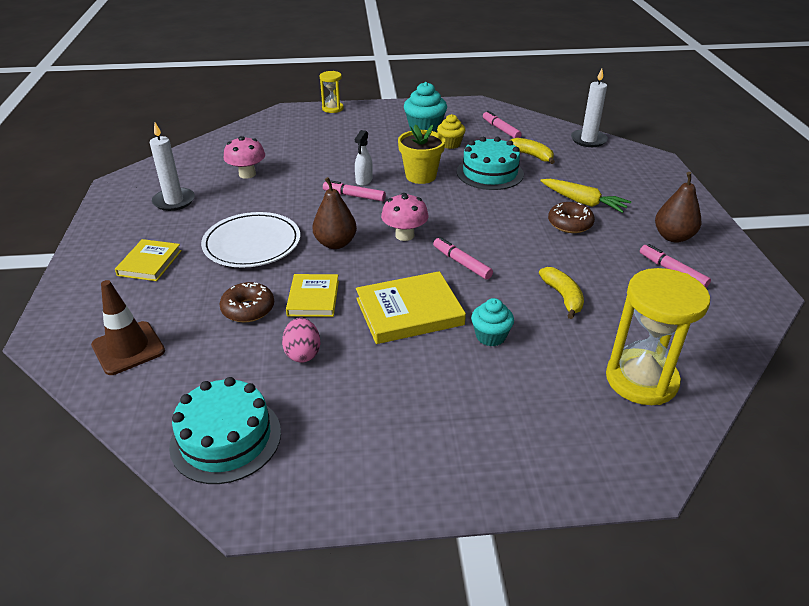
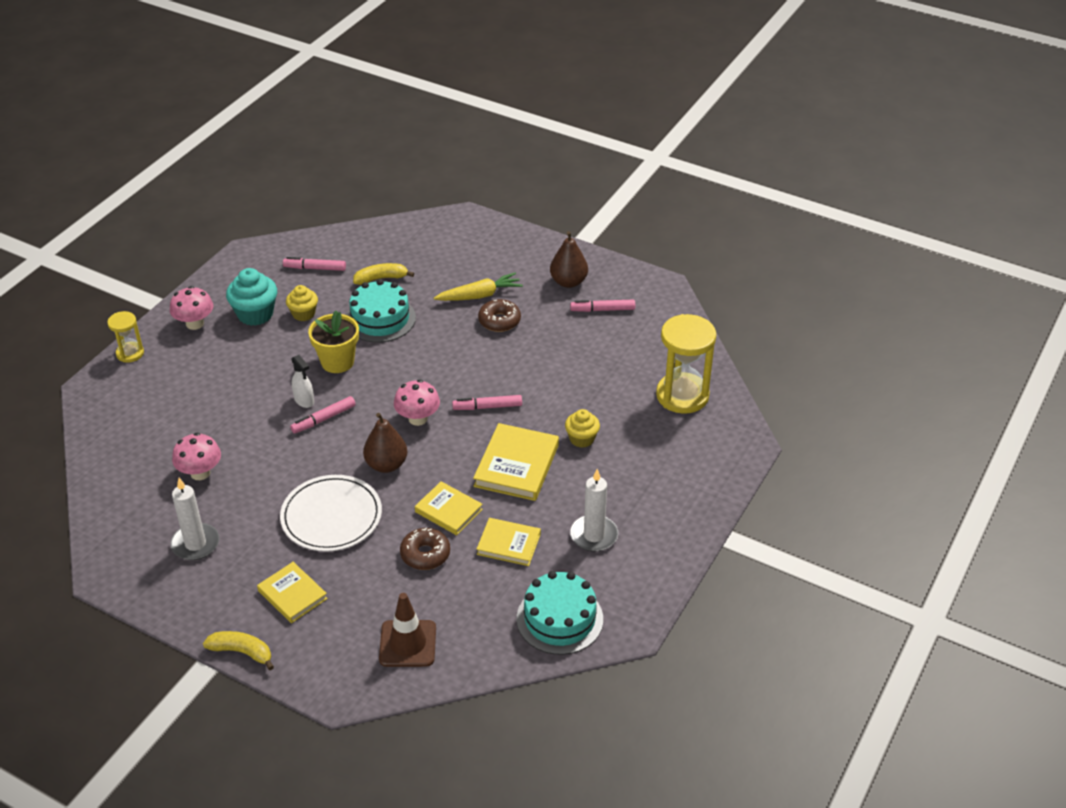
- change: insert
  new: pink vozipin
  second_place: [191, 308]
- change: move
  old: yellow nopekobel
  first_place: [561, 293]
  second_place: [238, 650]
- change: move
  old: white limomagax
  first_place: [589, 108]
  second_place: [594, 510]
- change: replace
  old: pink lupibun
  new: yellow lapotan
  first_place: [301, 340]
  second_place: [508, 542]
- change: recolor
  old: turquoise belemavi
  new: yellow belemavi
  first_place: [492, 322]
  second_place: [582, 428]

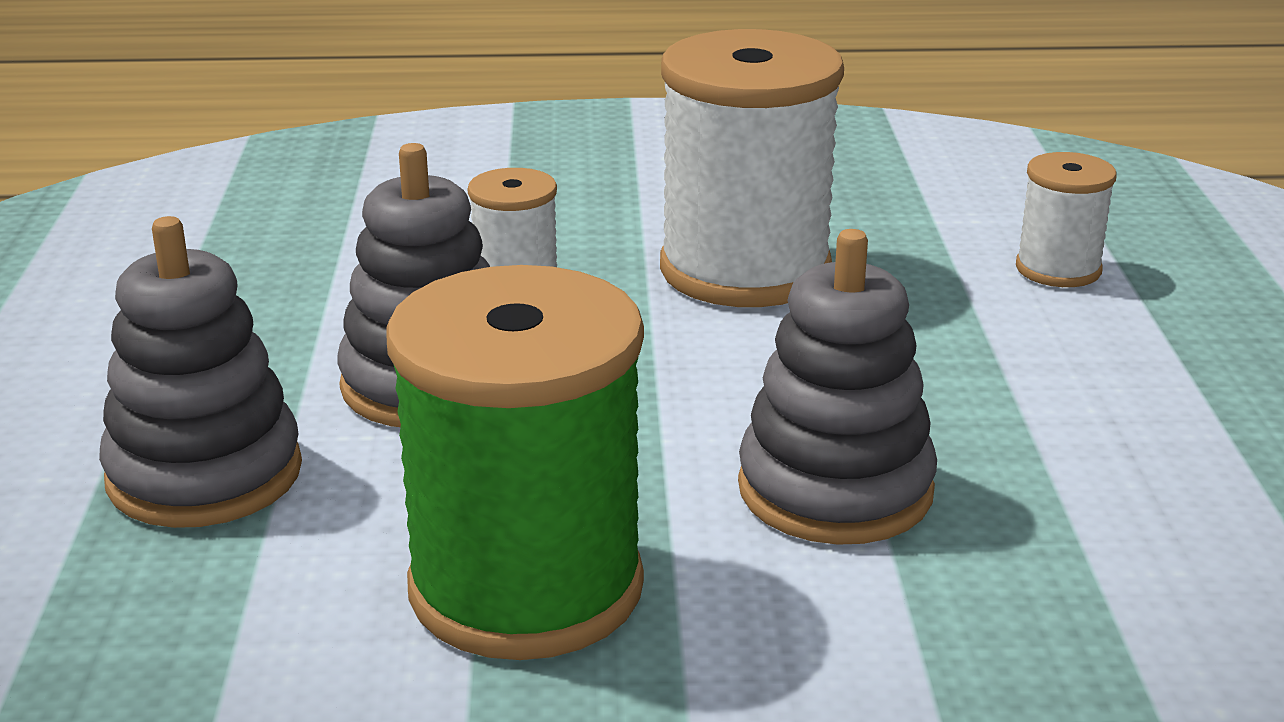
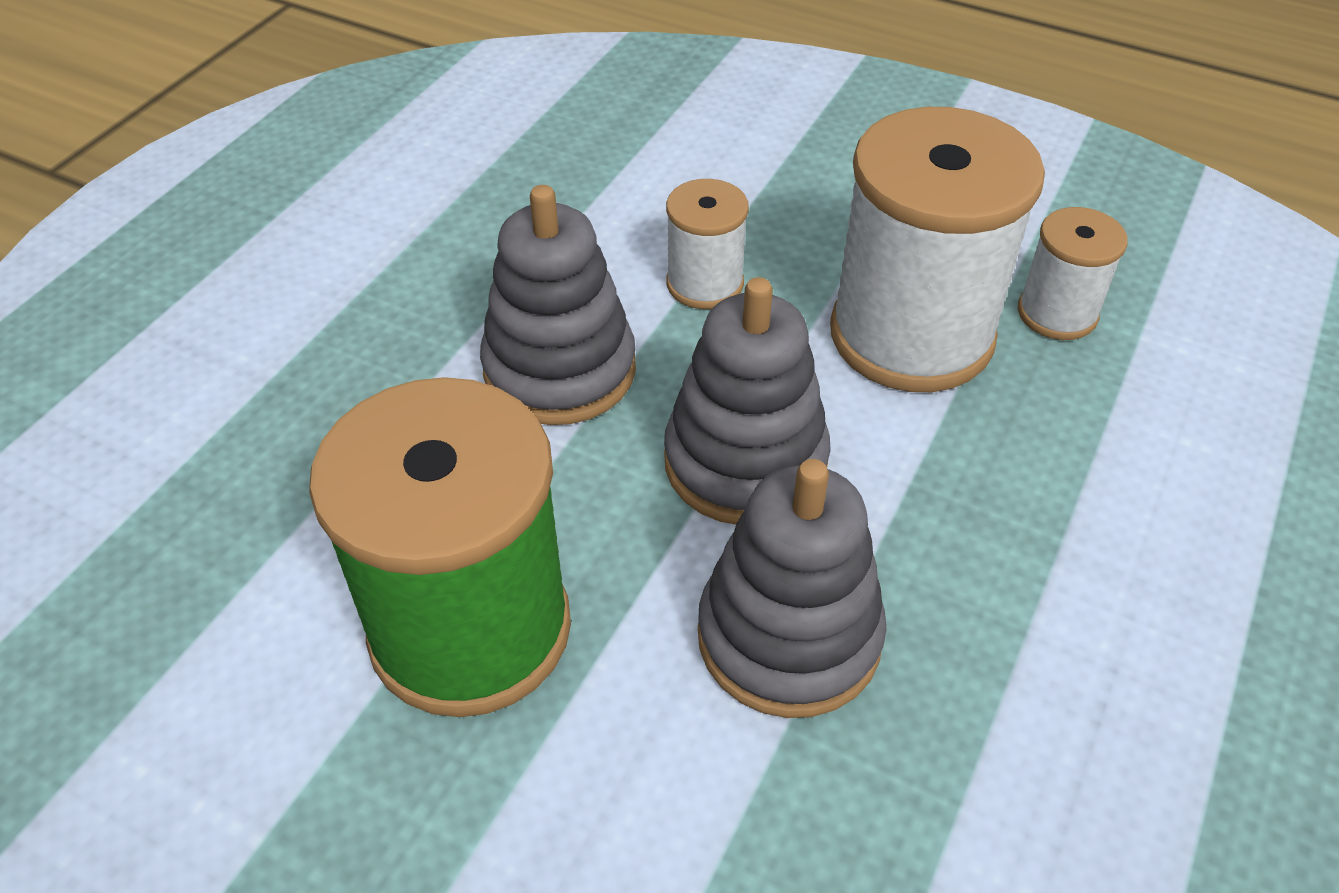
- change: move
  old: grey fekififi
  first_place: [200, 372]
  second_place: [747, 401]
- change: move
  old: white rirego
  first_place: [1066, 219]
  second_place: [1073, 273]

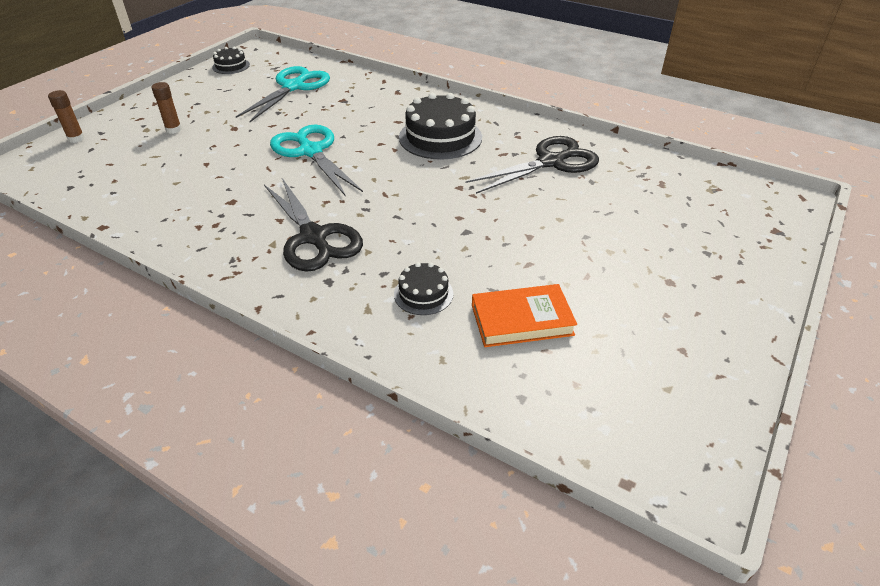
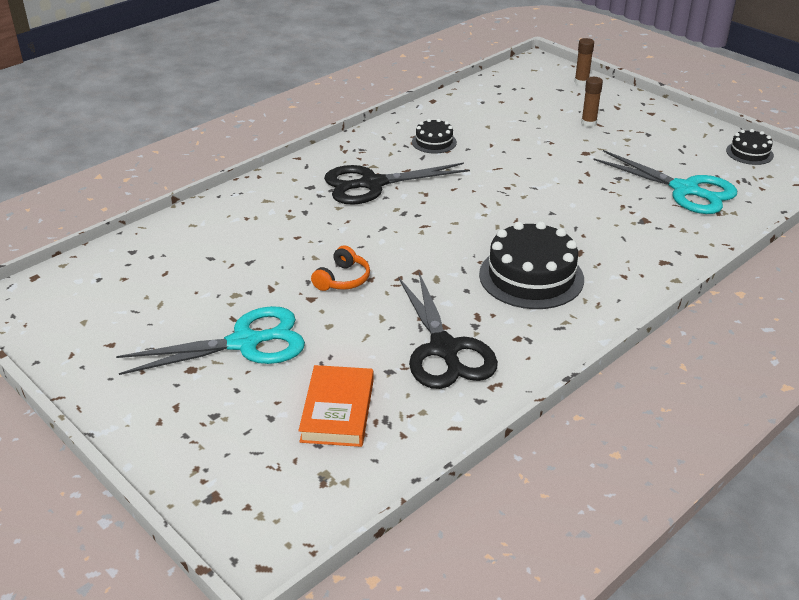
- change: insert
  new: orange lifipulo
  second_place: [340, 268]
- change: move
  old: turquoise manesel
  first_place: [316, 160]
  second_place: [210, 340]
- change: move
  old: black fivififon
  first_place: [424, 288]
  second_place: [434, 136]
- change: move
  old: orange lapotan
  first_place: [524, 315]
  second_place: [336, 406]

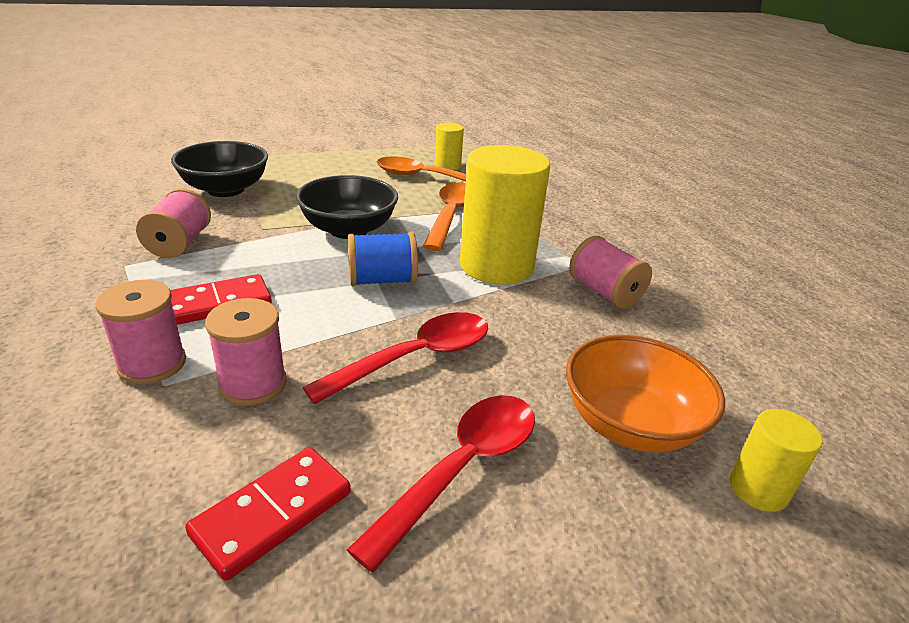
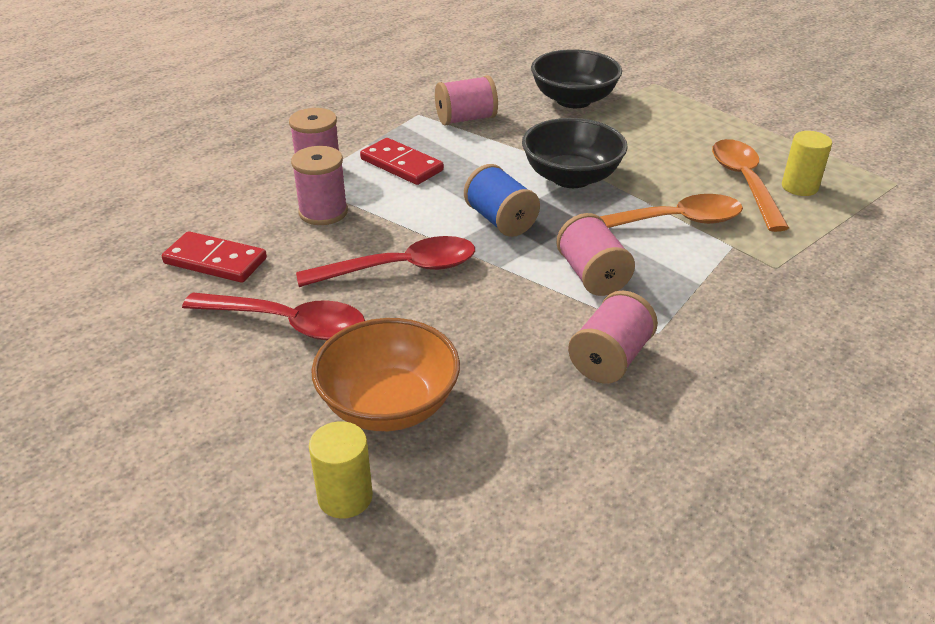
- change: replace
  old: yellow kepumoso
  new: pink rirego
  first_place: [505, 215]
  second_place: [595, 254]
- change: rotate
  old: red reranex
  first_place: [395, 358]
  second_place: [385, 261]
  degrees: -45

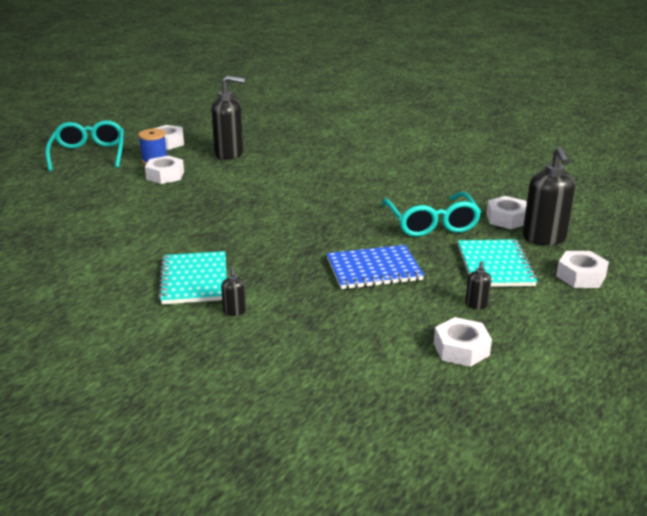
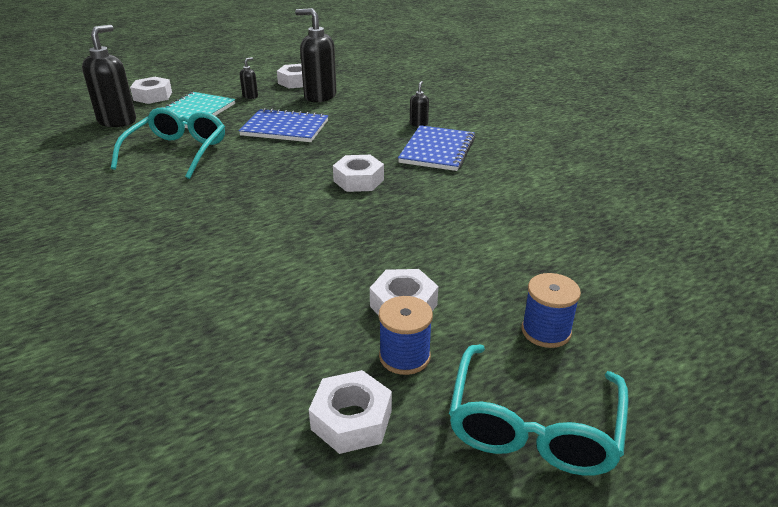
- change: insert
  new: blue rirego
  second_place: [551, 310]
- change: move
  old: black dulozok
  first_place: [228, 117]
  second_place: [316, 55]
- change: move
  old: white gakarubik
  first_place: [507, 212]
  second_place: [358, 173]
- change: recolor
  old: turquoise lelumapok
  new: blue lelumapok
  first_place: [192, 277]
  second_place: [436, 148]

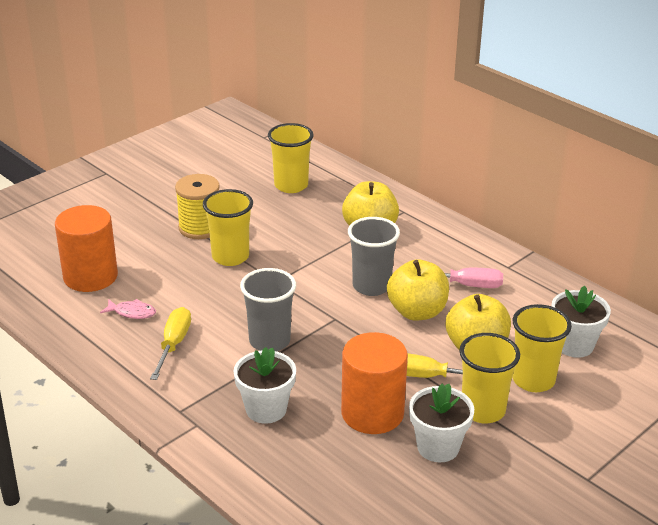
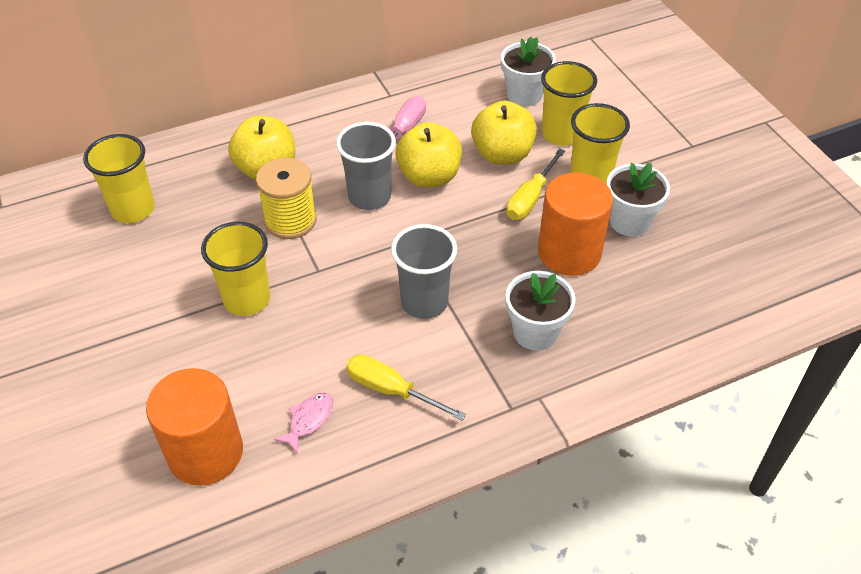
- change: move
  old: yellow rirego
  first_place: [197, 206]
  second_place: [286, 198]

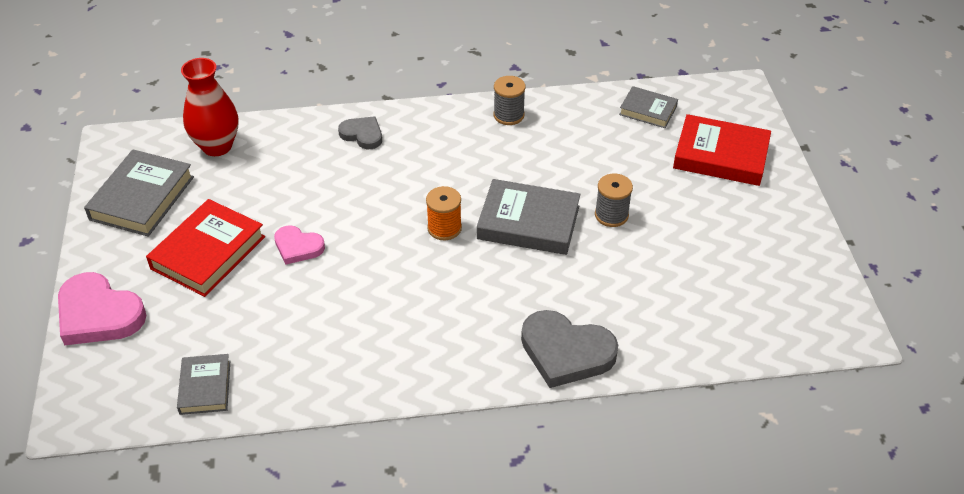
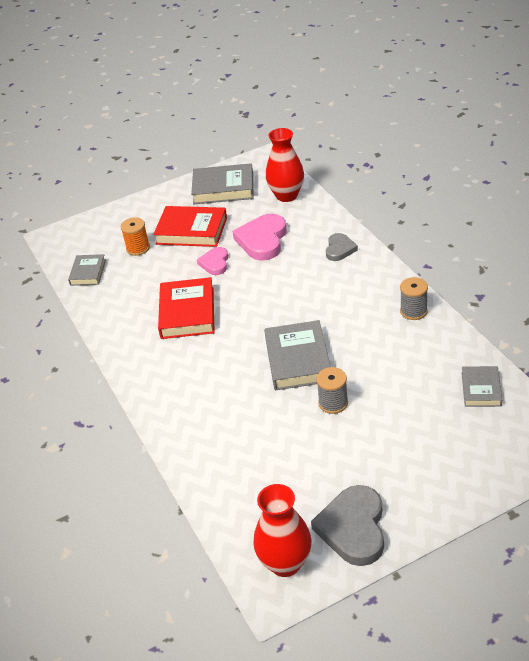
- change: insert
  new: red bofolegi
  second_place: [282, 530]
- change: move
  old: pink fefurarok
  first_place: [102, 308]
  second_place: [259, 237]
- change: move
  old: orange rirego
  first_place: [444, 213]
  second_place: [135, 236]
- change: move
  old: grey fefurarok
  first_place: [569, 349]
  second_place: [347, 525]
- change: move
  old: red lapotan
  first_place: [722, 150]
  second_place: [186, 308]
- change: rotate
  old: grey lapotan
  first_place: [203, 384]
  second_place: [87, 270]
  degrees: -60

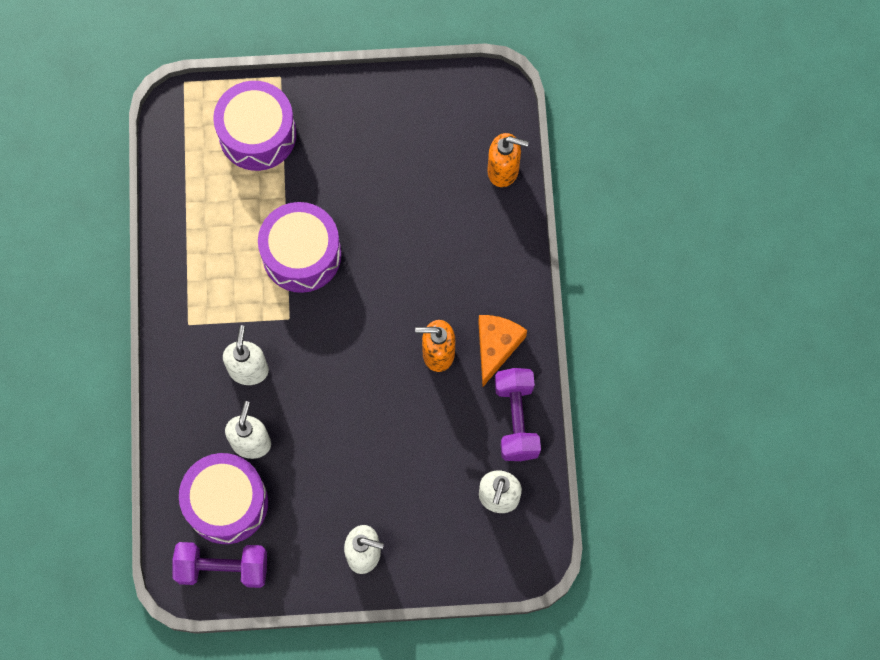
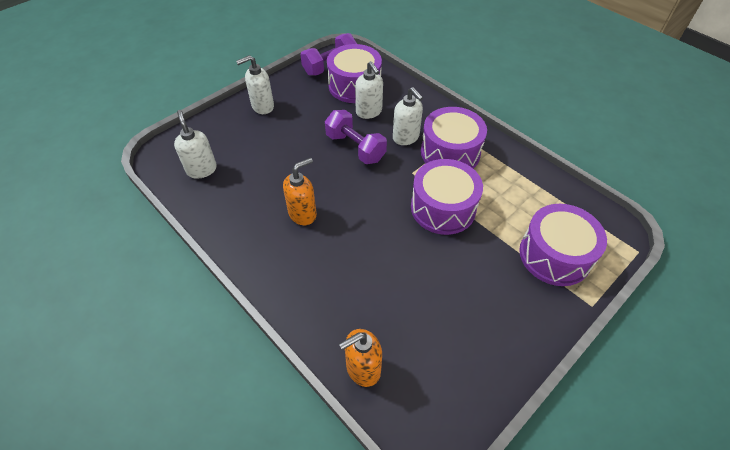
- change: delete
  old: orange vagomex
  first_place: [502, 351]
- change: insert
  new: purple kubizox
  second_place: [454, 138]
- change: move
  old: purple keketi
  first_place: [518, 414]
  second_place: [356, 137]

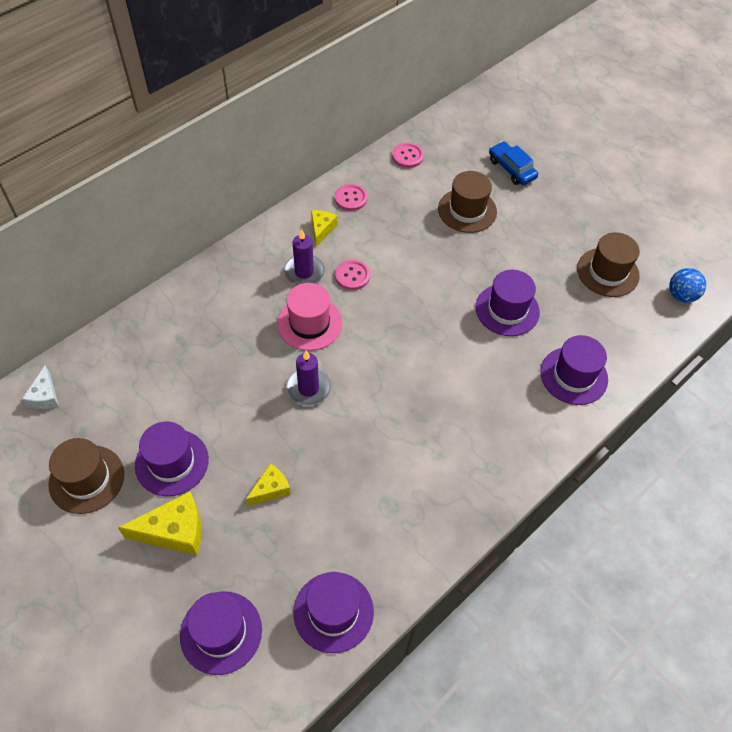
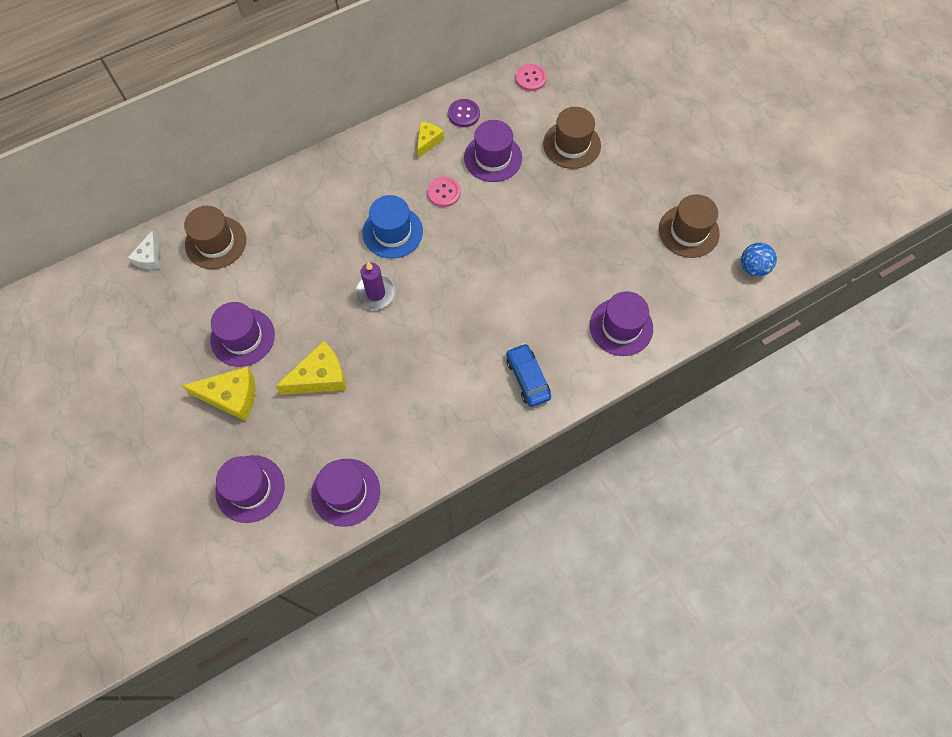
- change: delete
  old: purple limomagax
  first_place: [304, 257]
- change: move
  old: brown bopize
  first_place: [86, 476]
  second_place: [215, 237]
- change: move
  old: purple bopize
  first_place: [508, 303]
  second_place: [493, 151]
- change: move
  old: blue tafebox
  first_place: [513, 163]
  second_place: [528, 375]
- change: recolor
  old: pink bopize
  new: blue bopize
  first_place: [309, 317]
  second_place: [392, 227]
- change: recolor
  old: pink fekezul
  new: purple fekezul
  first_place: [351, 197]
  second_place: [464, 113]
- change: resize
  old: yellow vagomex
  first_place: [268, 485]
  second_place: [311, 368]
  factor: 1.66

